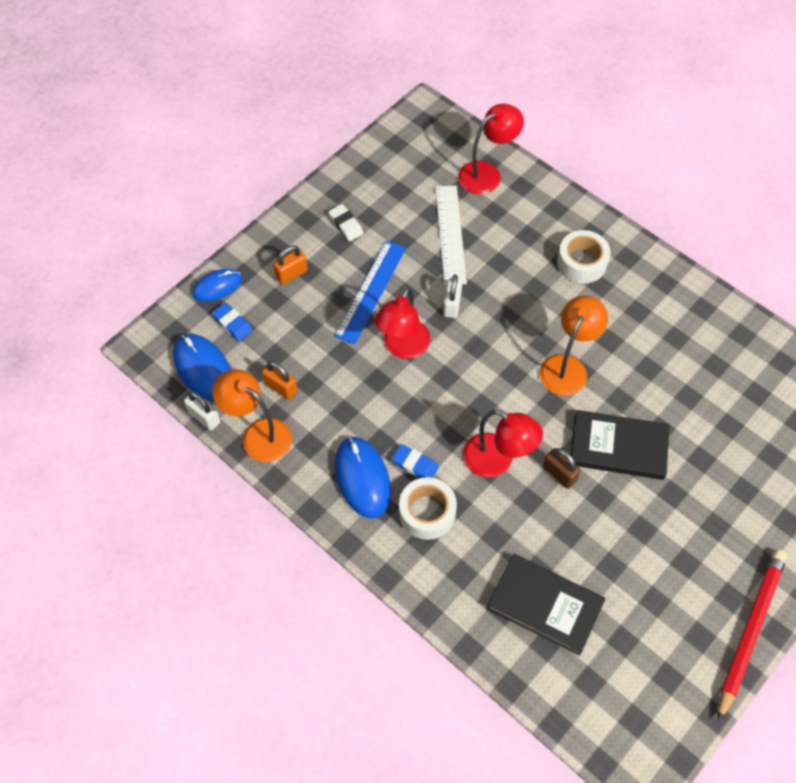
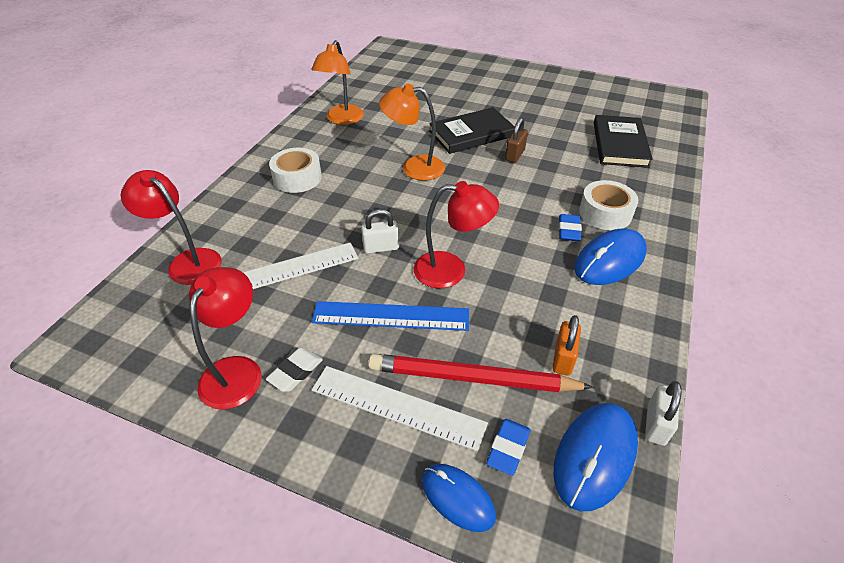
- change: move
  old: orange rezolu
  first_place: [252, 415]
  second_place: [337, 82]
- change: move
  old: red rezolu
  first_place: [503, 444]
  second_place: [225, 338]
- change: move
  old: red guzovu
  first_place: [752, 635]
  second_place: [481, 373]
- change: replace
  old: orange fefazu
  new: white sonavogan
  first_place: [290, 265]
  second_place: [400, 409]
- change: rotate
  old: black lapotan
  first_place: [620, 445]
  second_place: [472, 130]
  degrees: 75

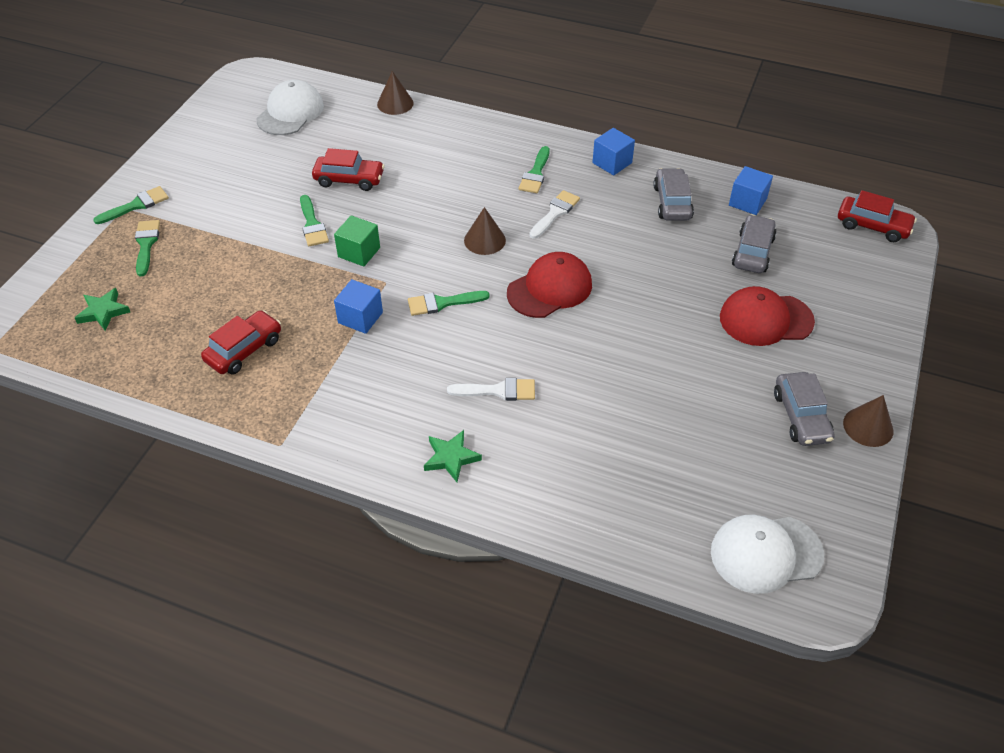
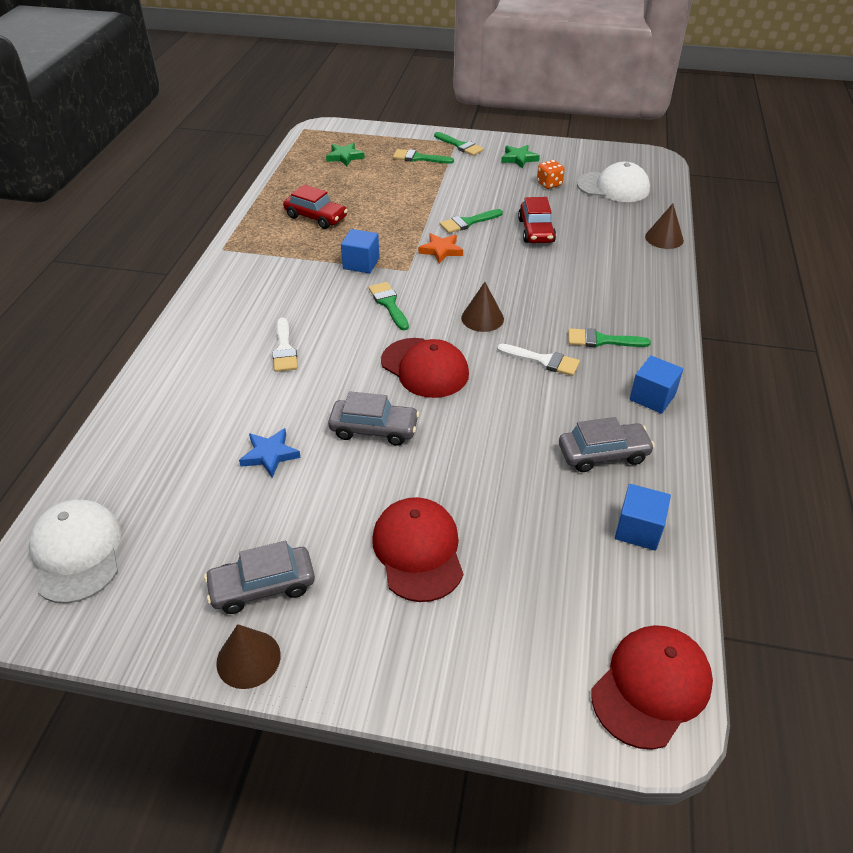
- change: insert
  new: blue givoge
  second_place: [270, 453]
- change: insert
  new: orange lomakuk
  second_place: [551, 174]
- change: move
  old: green givoge
  first_place: [453, 456]
  second_place: [520, 157]
- change: move
  old: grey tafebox
  first_place: [754, 243]
  second_place: [373, 418]
- change: replace
  old: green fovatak
  new: orange givoge
  first_place: [357, 241]
  second_place: [440, 248]
- change: replace
  old: red tafebox
  new: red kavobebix
  first_place: [877, 216]
  second_place: [652, 687]
- change: rotate
  old: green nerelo
  first_place: [147, 248]
  second_place: [423, 156]
  degrees: -150

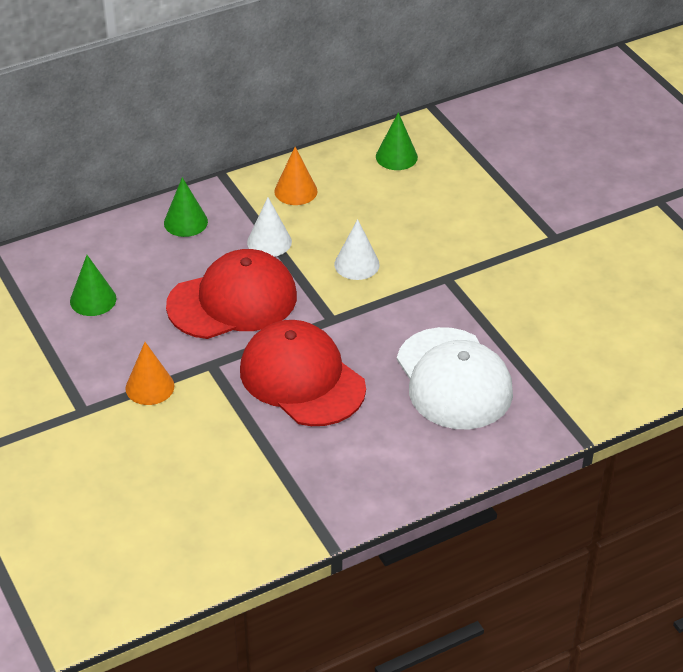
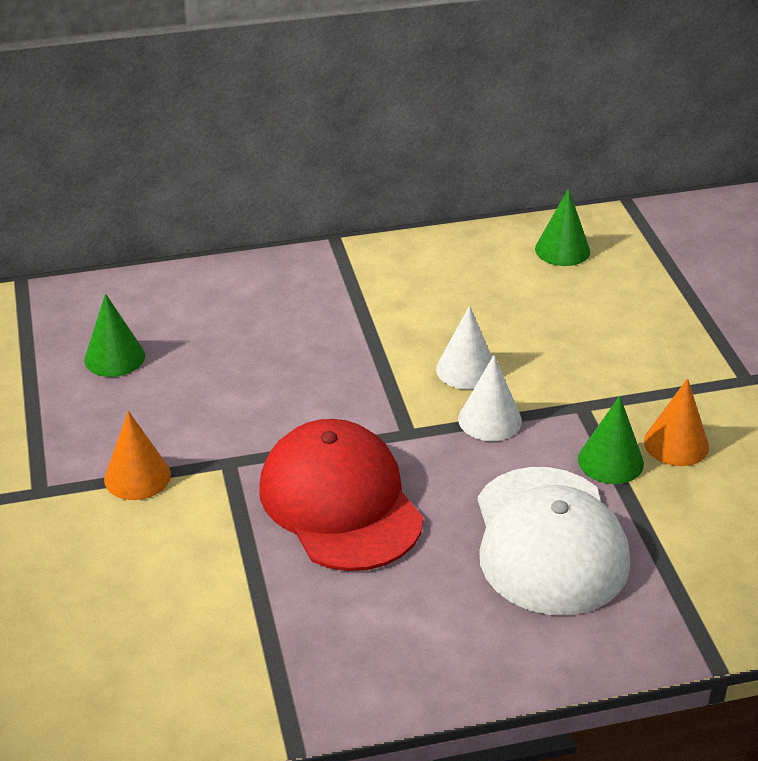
- change: delete
  old: red kavobebix
  first_place: [231, 294]
- change: move
  old: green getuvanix
  first_place: [186, 207]
  second_place: [611, 440]
- change: move
  old: white getuvanix
  first_place: [269, 227]
  second_place: [490, 398]
- change: move
  old: orange getuvanix
  first_place: [295, 176]
  second_place: [676, 422]

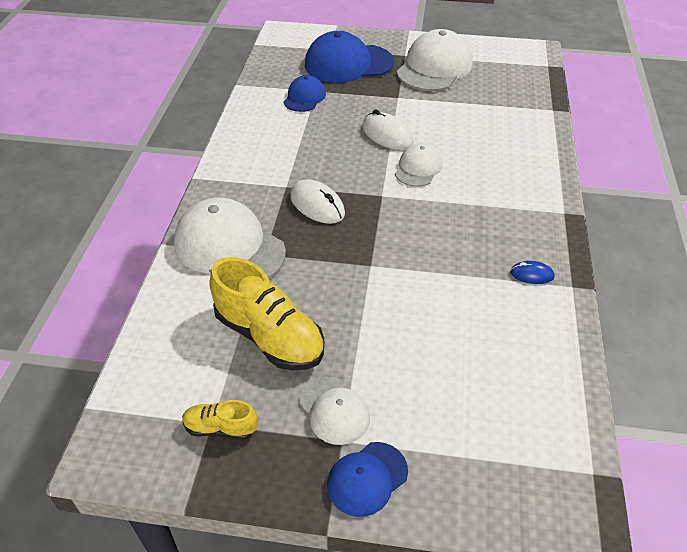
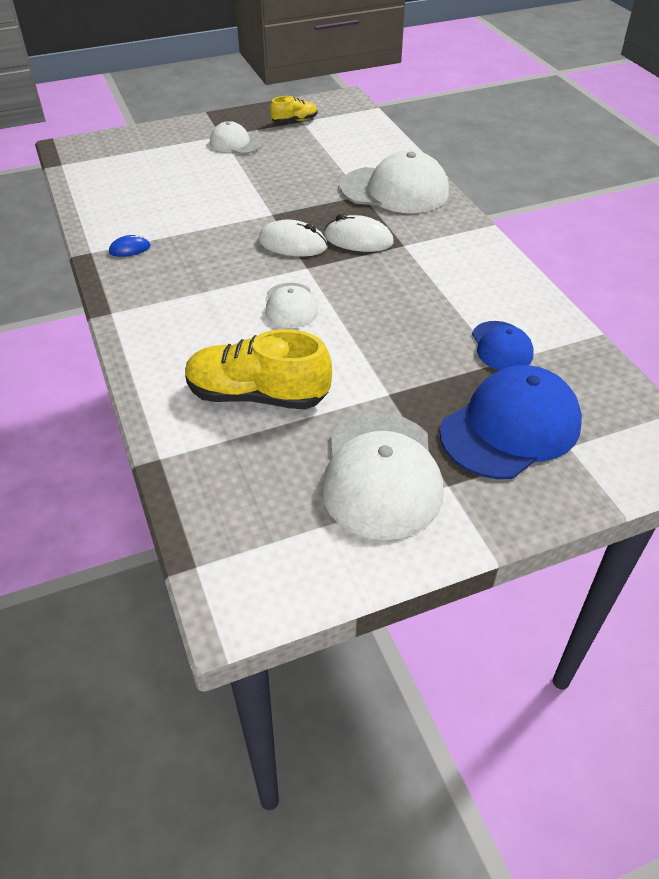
- change: delete
  old: blue kavobebix
  first_place: [367, 479]
- change: move
  old: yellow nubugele
  first_place: [267, 314]
  second_place: [258, 369]
- change: move
  old: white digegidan
  first_place: [387, 130]
  second_place: [293, 238]

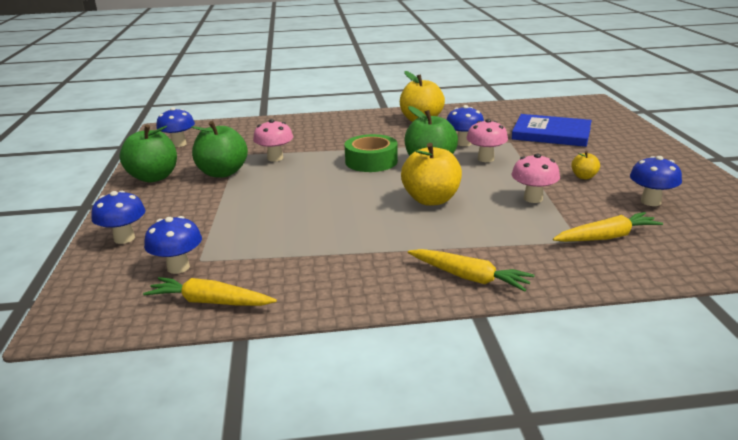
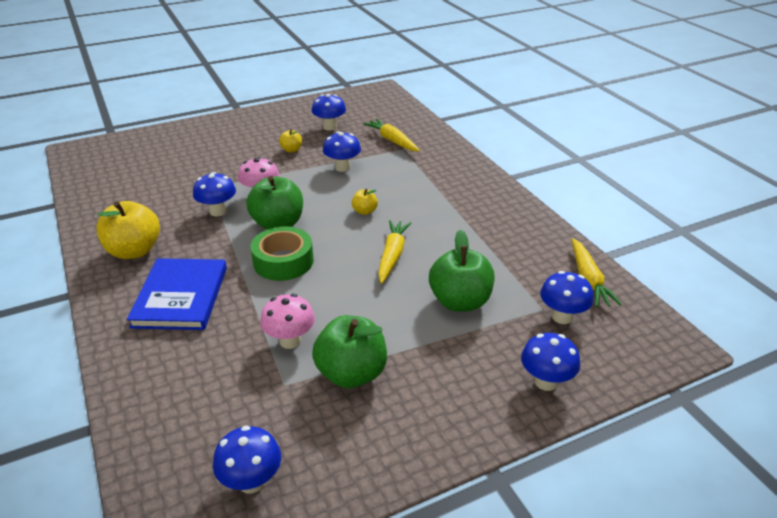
- change: move
  old: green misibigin
  first_place: [148, 154]
  second_place: [462, 271]
- change: move
  old: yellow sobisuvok
  first_place: [471, 270]
  second_place: [394, 252]
- change: move
  old: blue lapotan
  first_place: [552, 130]
  second_place: [177, 294]
- change: recolor
  old: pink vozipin
  new: blue vozipin
  first_place: [536, 178]
  second_place: [342, 152]
- change: resize
  old: yellow misibigin
  first_place: [431, 174]
  second_place: [365, 202]
  factor: 0.48

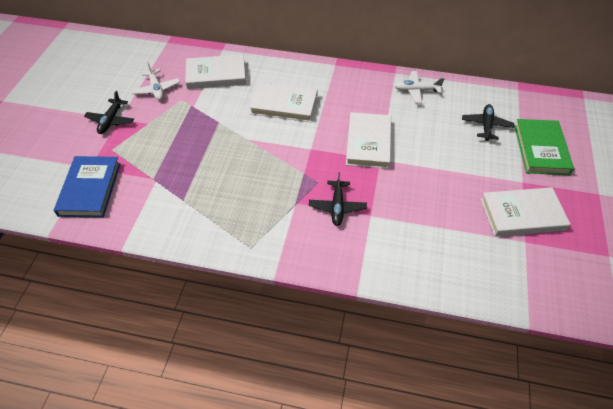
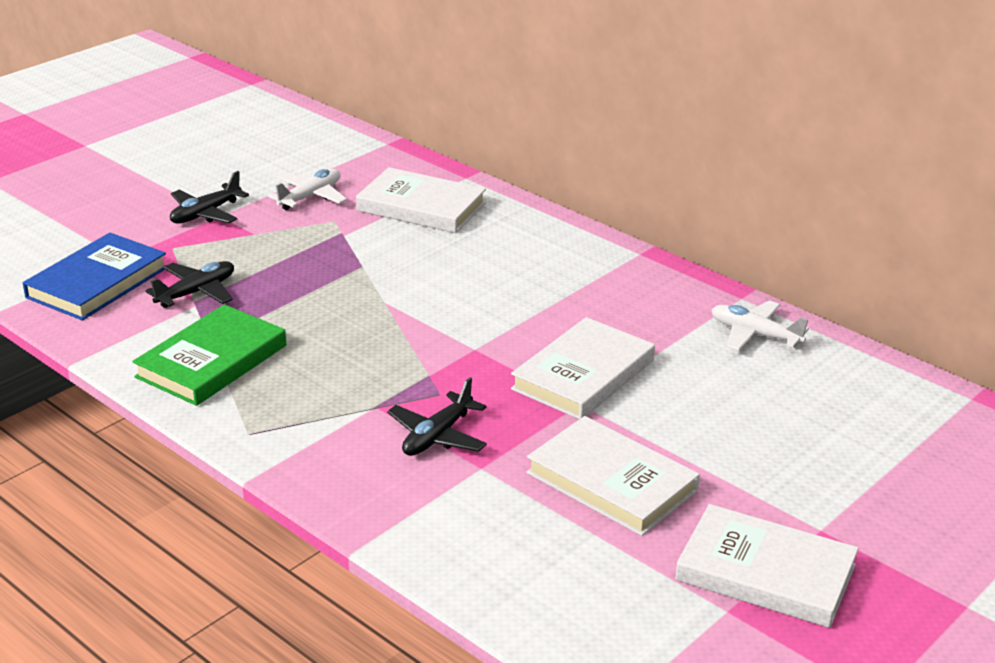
- change: move
  old: white lapotan
  first_place: [283, 102]
  second_place: [613, 476]
- change: move
  old: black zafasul
  first_place: [488, 122]
  second_place: [189, 284]
- change: move
  old: green lapotan
  first_place: [544, 147]
  second_place: [209, 355]
- change: rotate
  old: white zafasul
  first_place: [155, 81]
  second_place: [307, 189]
  degrees: -150

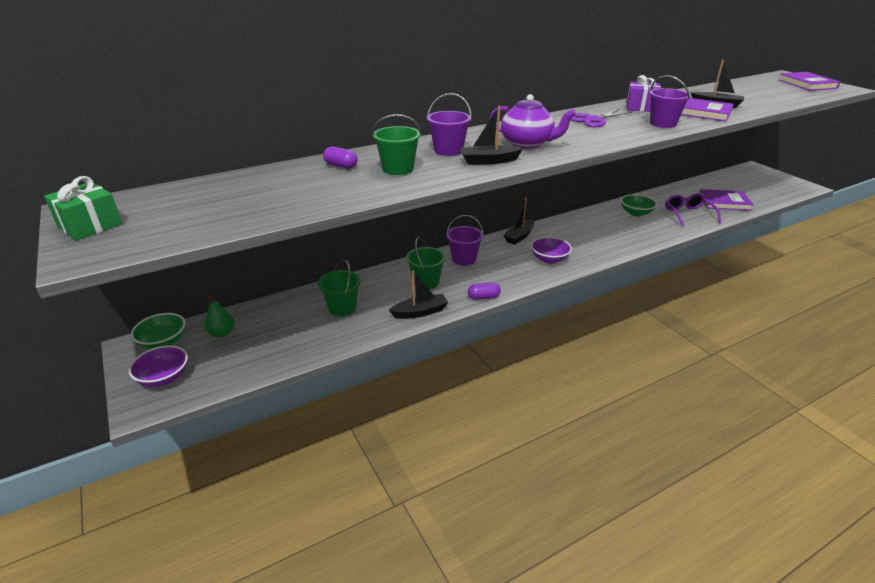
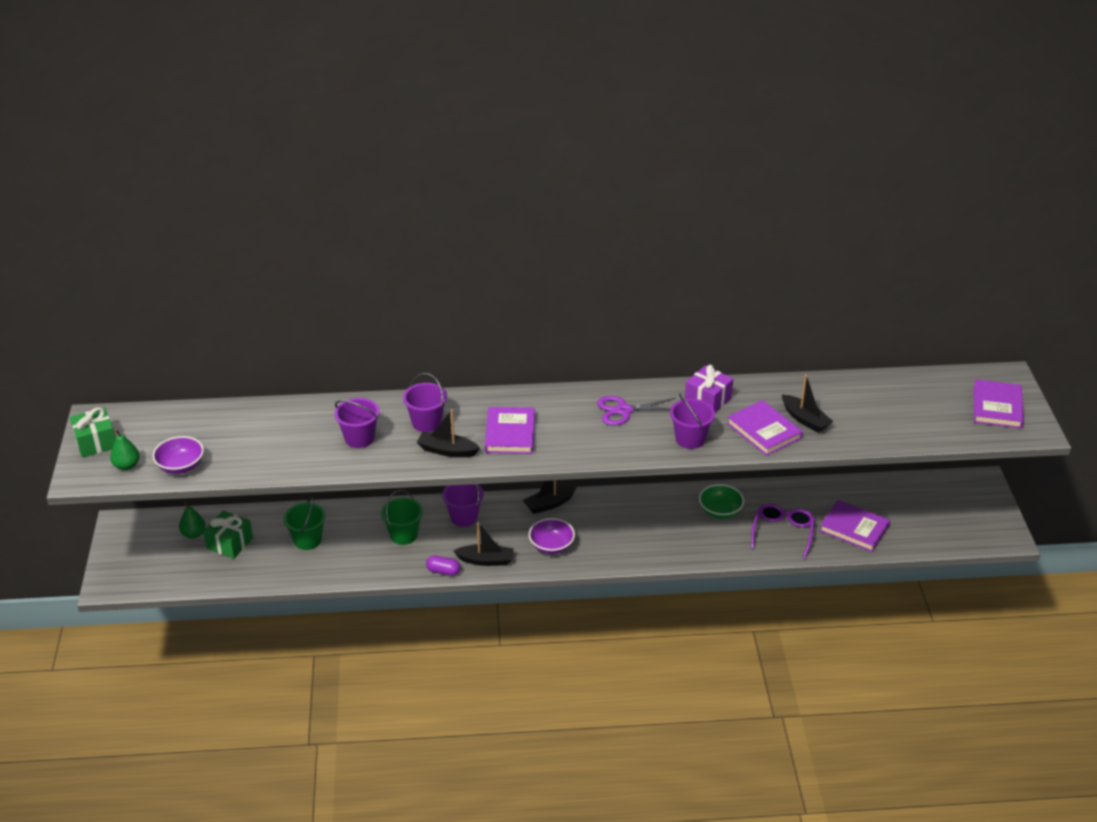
- change: delete
  old: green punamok
  first_place: [158, 331]
- change: delete
  old: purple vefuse
  first_place: [340, 157]
- change: insert
  new: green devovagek
  second_place: [125, 449]
- change: insert
  new: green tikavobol
  second_place: [228, 535]
- change: move
  old: purple punamok
  first_place: [158, 366]
  second_place: [178, 455]
- change: move
  old: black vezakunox
  first_place: [419, 294]
  second_place: [484, 544]
- change: replace
  old: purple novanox
  new: purple lapotan
  first_place: [533, 121]
  second_place: [510, 430]
- change: recolor
  old: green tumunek
  new: purple tumunek
  first_place: [397, 144]
  second_place: [356, 423]

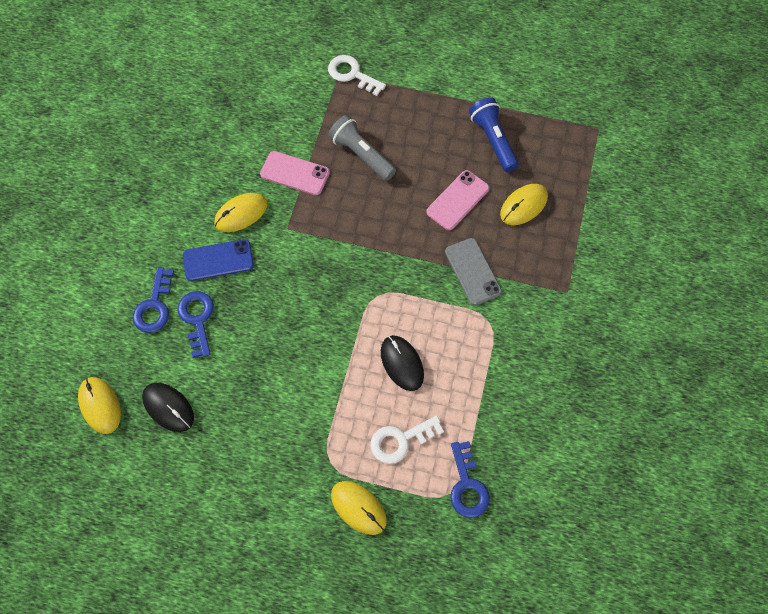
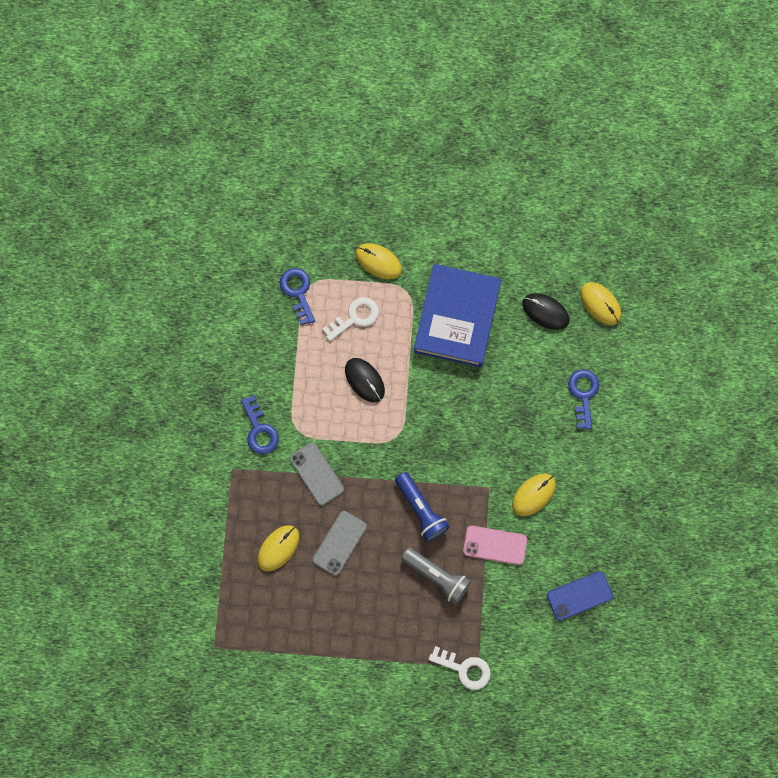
- change: insert
  new: blue lapotan
  second_place: [457, 316]
- change: move
  old: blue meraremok
  first_place: [195, 324]
  second_place: [260, 424]
- change: move
  old: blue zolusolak
  first_place: [218, 260]
  second_place: [580, 596]
- change: move
  old: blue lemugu
  first_place: [494, 134]
  second_place: [422, 507]
- change: recolor
  old: pink zolusolak
  new: grey zolusolak
  first_place: [457, 200]
  second_place: [339, 543]

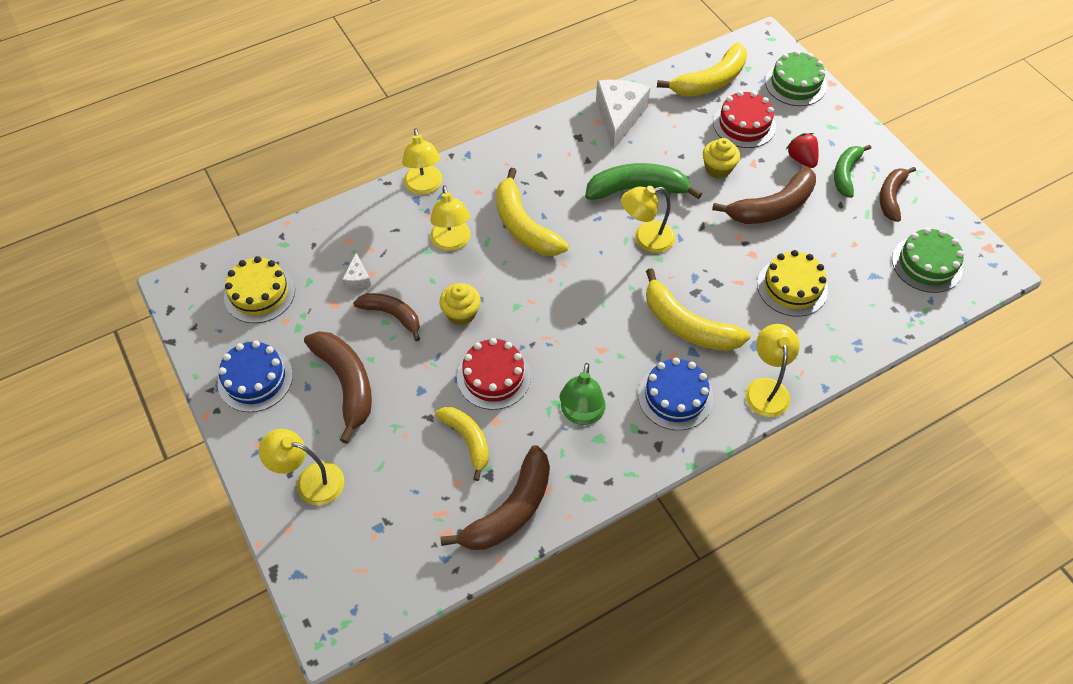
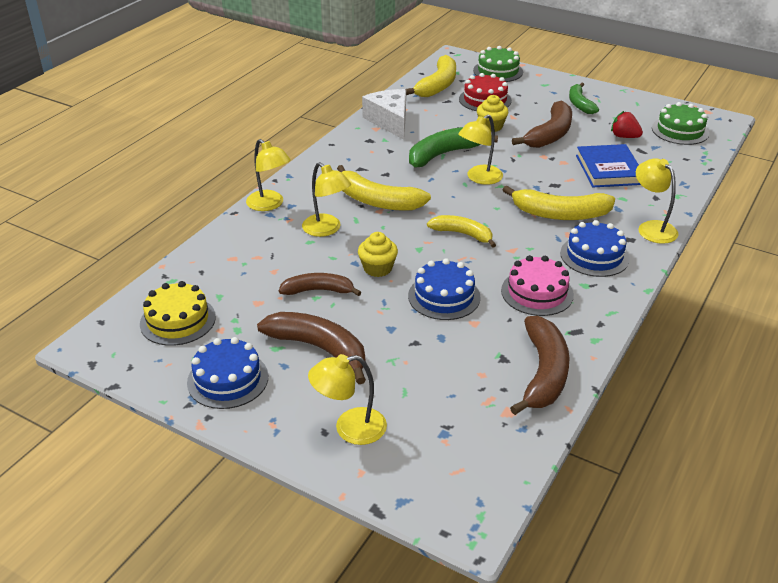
- change: delete
  old: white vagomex
  first_place: [356, 271]
- change: delete
  old: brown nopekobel
  first_place: [897, 194]
- change: move
  old: yellow nopekobel
  first_place: [462, 444]
  second_place: [461, 231]
- change: move
  old: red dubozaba
  first_place: [802, 150]
  second_place: [627, 124]
- change: replace
  old: green rezolu
  new: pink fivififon
  first_place: [582, 394]
  second_place: [537, 285]
- change: replace
  old: yellow fivififon
  new: blue lapotan
  first_place: [792, 283]
  second_place: [608, 165]
- change: recolor
  old: red fivififon
  new: blue fivififon
  first_place: [494, 374]
  second_place: [444, 289]

